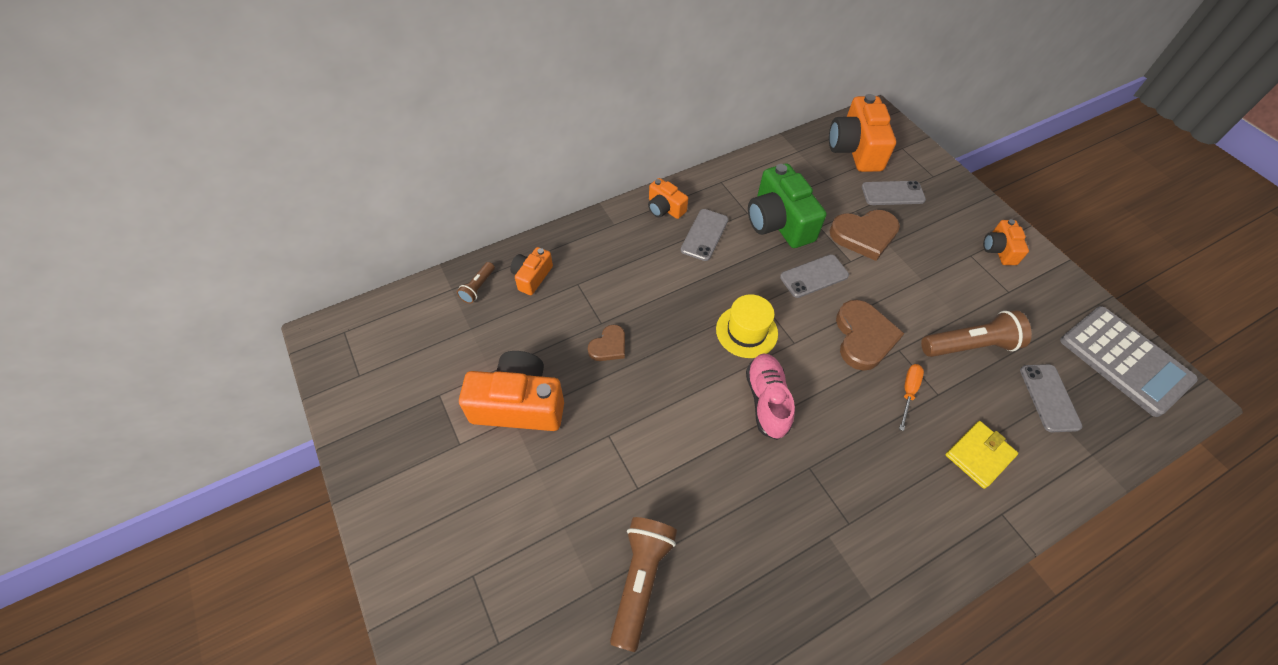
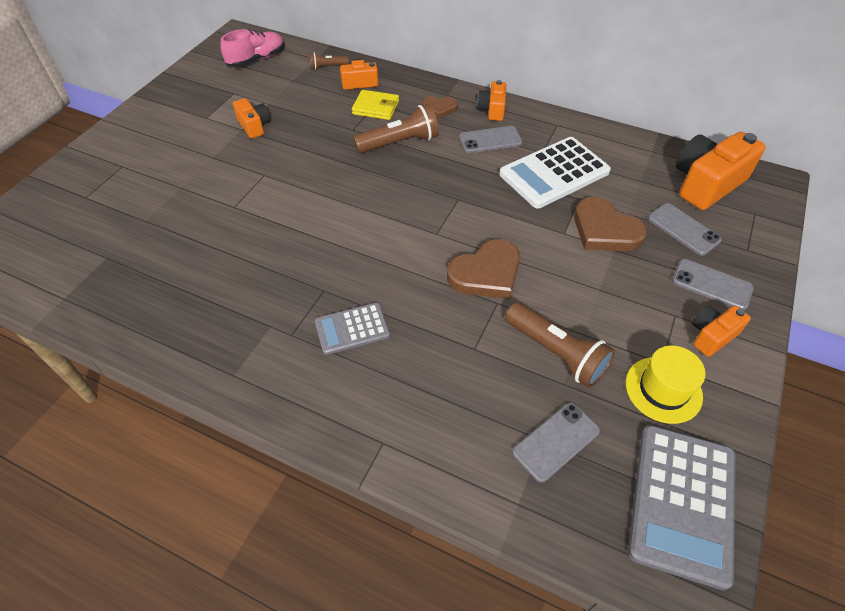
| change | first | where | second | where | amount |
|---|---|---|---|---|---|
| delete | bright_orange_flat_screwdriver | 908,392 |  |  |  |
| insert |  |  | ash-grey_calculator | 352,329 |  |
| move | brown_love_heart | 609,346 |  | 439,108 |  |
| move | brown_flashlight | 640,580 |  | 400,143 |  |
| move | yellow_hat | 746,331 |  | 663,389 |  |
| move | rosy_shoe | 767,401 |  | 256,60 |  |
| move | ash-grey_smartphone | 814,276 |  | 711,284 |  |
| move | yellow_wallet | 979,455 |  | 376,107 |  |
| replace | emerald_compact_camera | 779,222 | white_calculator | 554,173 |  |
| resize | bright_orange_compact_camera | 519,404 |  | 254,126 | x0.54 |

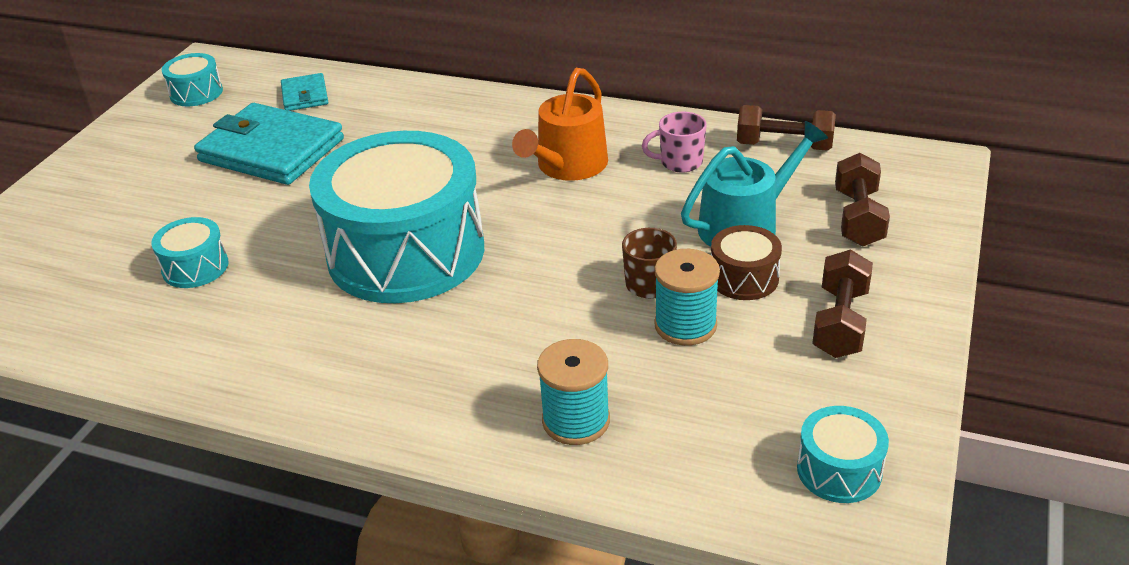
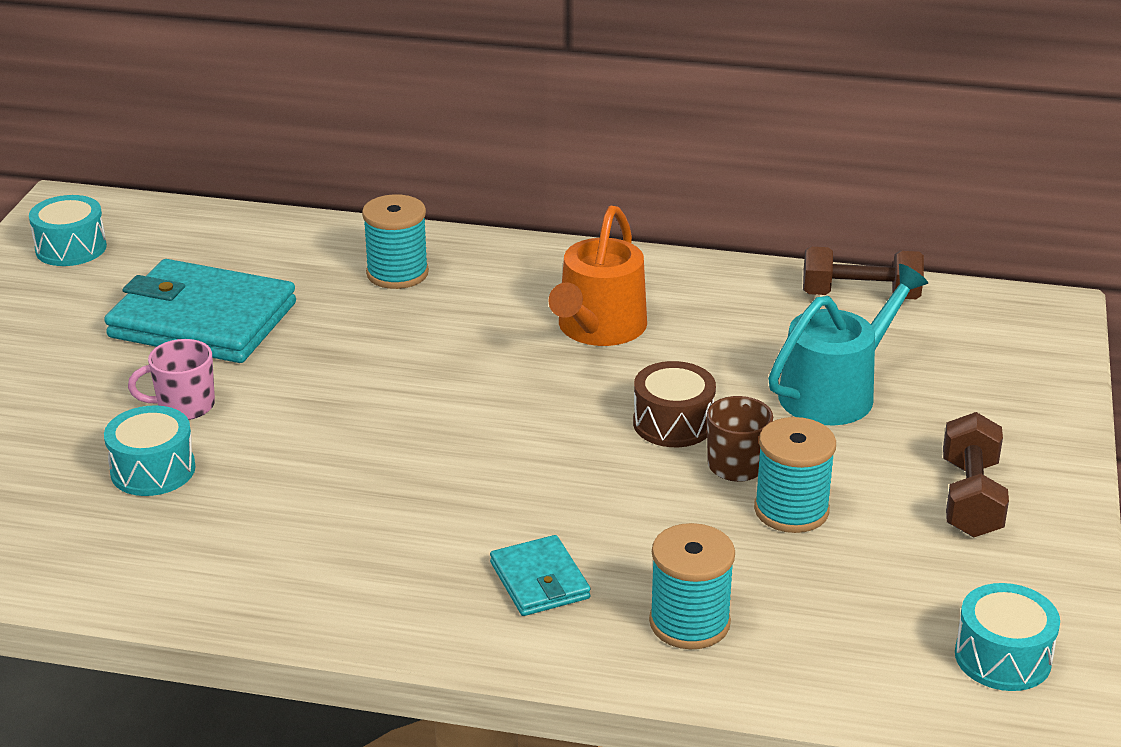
| change | first | where | second | where | amount |
|---|---|---|---|---|---|
| delete | teal_drum | 406,252 |  |  |  |
| delete | brown_dumbbell | 858,218 |  |  |  |
| insert |  |  | teal_reel_of_thread | 397,273 |  |
| move | teal_wallet | 305,95 |  | 539,580 |  |
| move | rosy_tea_mug | 680,162 |  | 184,406 |  |
| move | brown_drum | 744,278 |  | 673,423 |  |

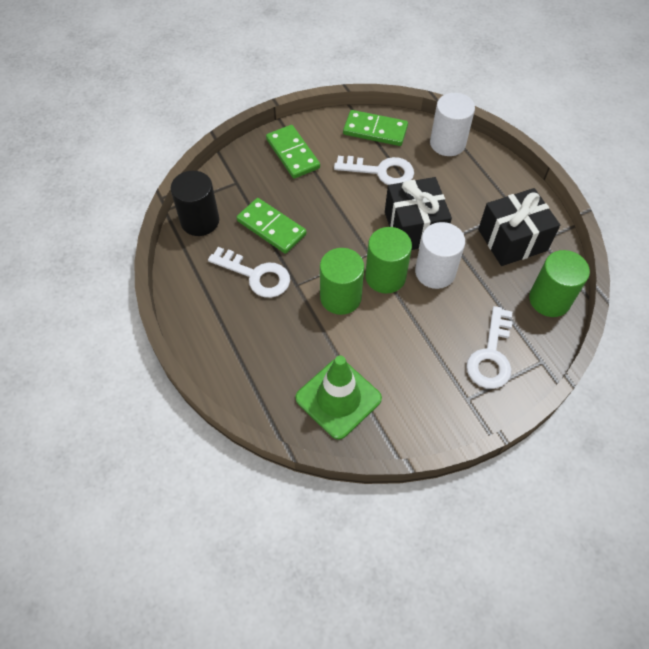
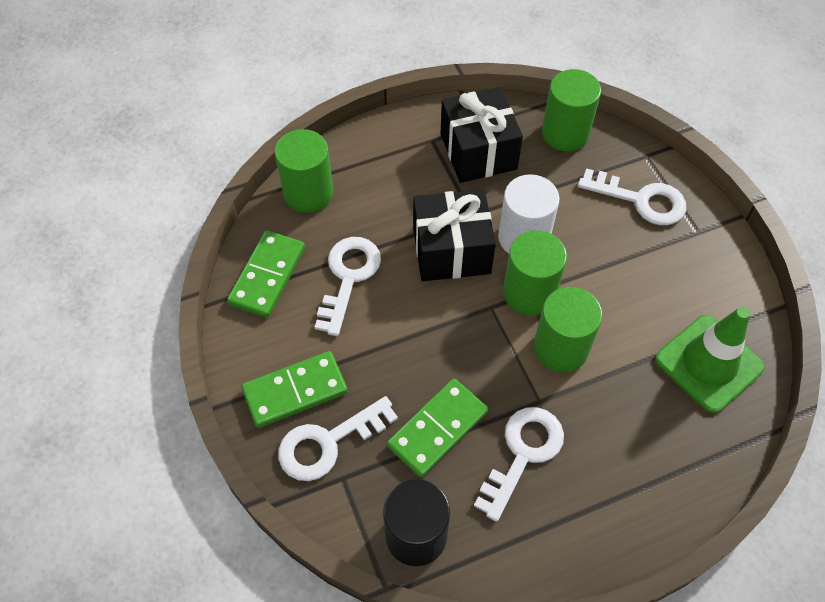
| change | first | where | second | where | amount |
|---|---|---|---|---|---|
| insert |  |  | white_key | 328,442 |  |
| recolor | white_cylinder | 447,143 | emerald_cylinder | 308,193 |  |

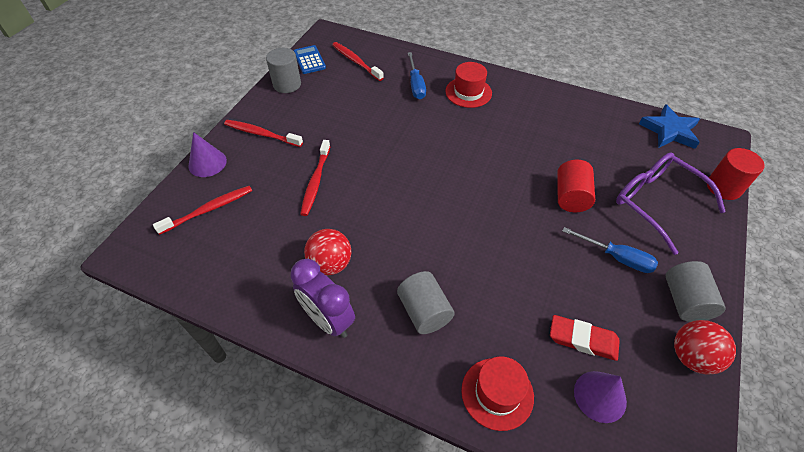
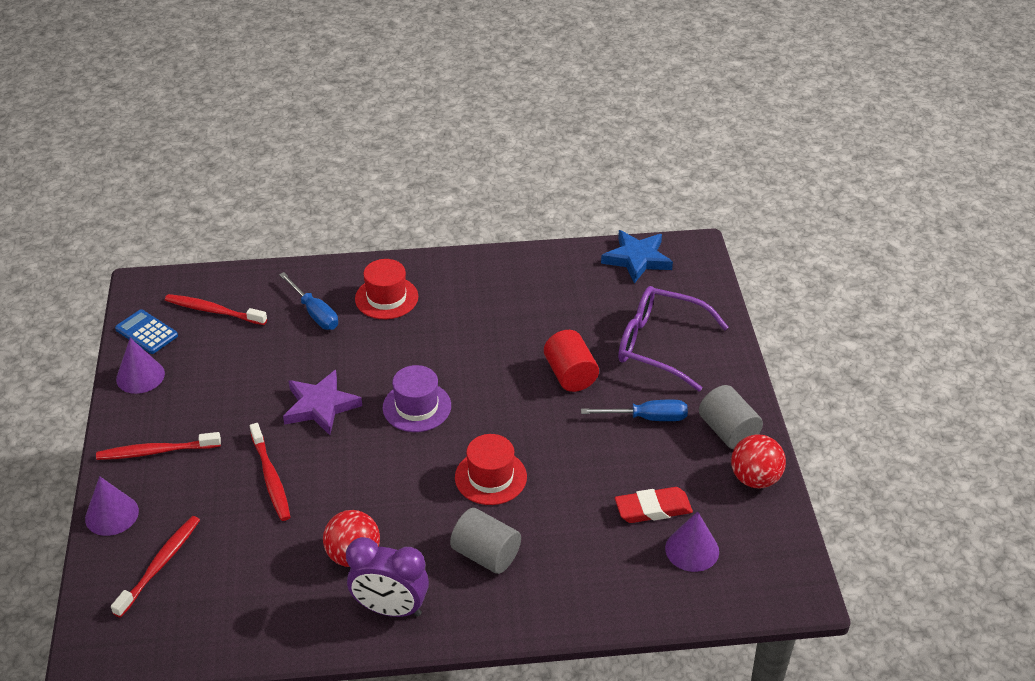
| change | first | where | second | where | amount |
|---|---|---|---|---|---|
| delete | red_cylinder | 723,187 |  |  |  |
| insert |  |  | royal_purple_star_shape | 320,406 |  |
| insert |  |  | royal_purple_hat | 417,407 |  |
| move | red_hat | 497,393 |  | 490,477 |  |
| replace | ash-grey_cylinder | 287,84 | royal_purple_cone | 140,376 |  |

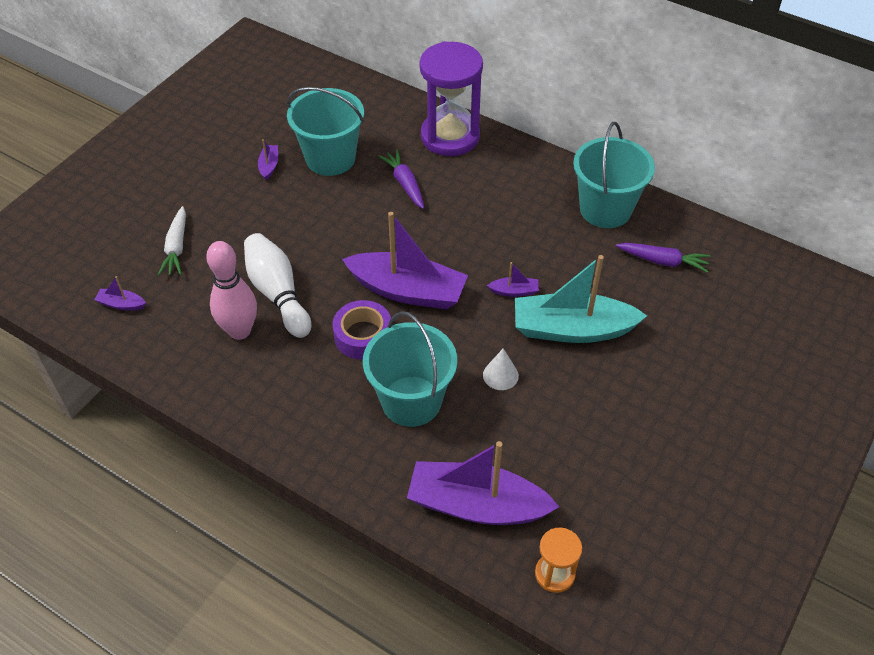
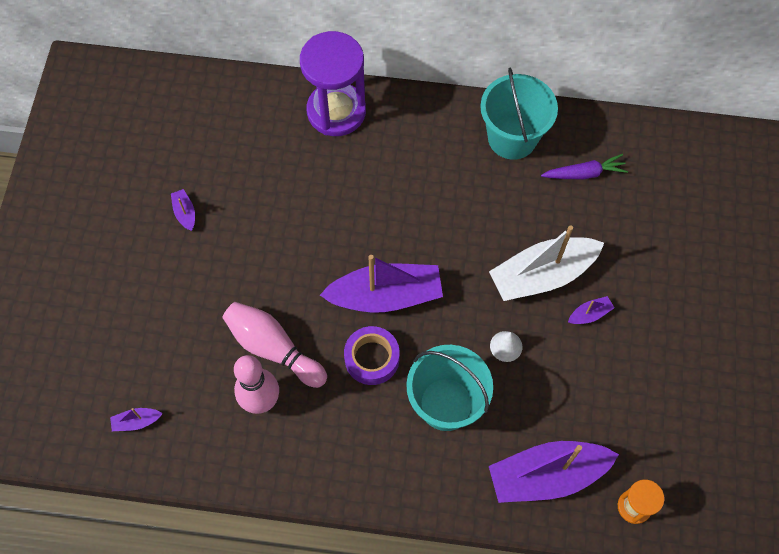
| change | first | where | second | where | amount |
|---|---|---|---|---|---|
| delete | white_toy_carrot | 176,247 |  |  |  |
| delete | teal_sand_bucket | 330,158 |  |  |  |
| delete | royal_purple_toy_carrot | 405,184 |  |  |  |
| move | royal_purple_boat | 514,291 |  | 589,314 |  |
| recolor | white_tenpin | 278,294 | rosy_tenpin | 273,348 |  |
| recolor | teal_boat | 572,329 | white_boat | 542,275 |  |

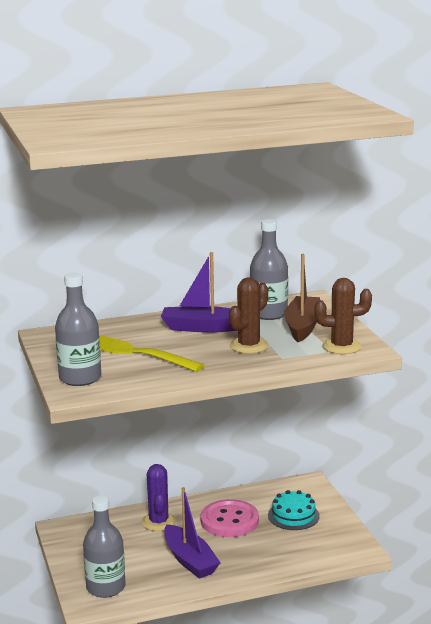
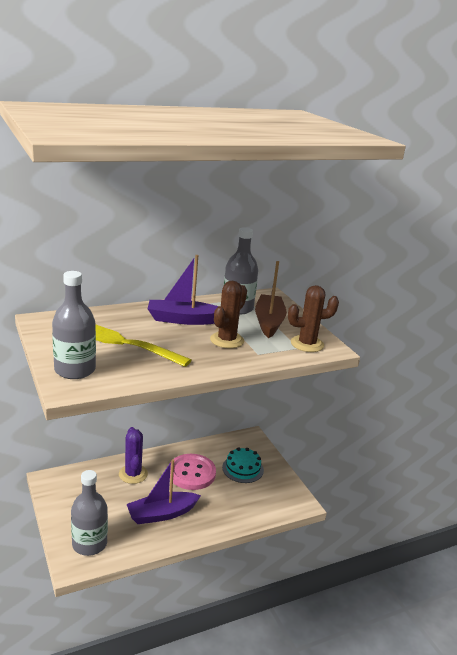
| change | first | where | second | where | amount |
|---|---|---|---|---|---|
| rotate | royal_purple_boat | 190,560 |  | 161,514 | 105 degrees clockwise |

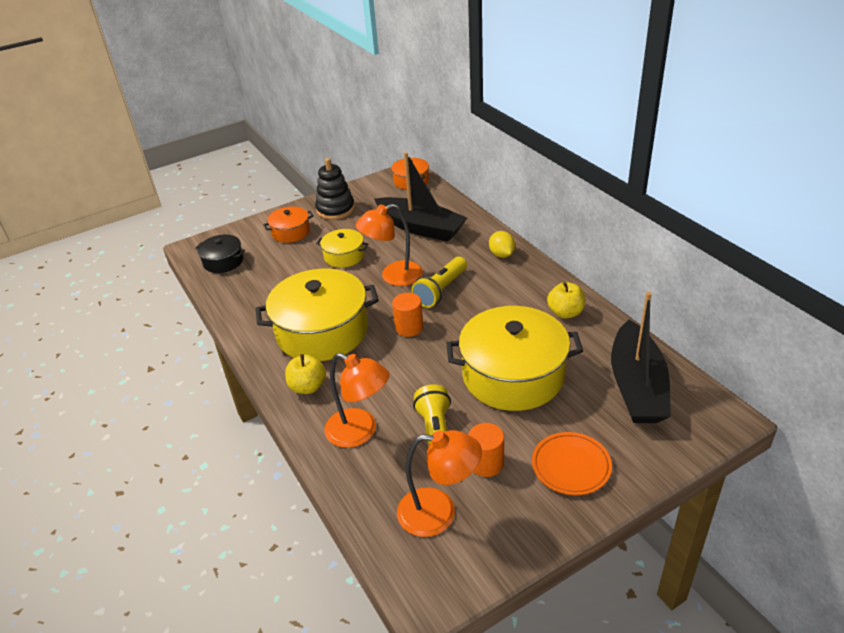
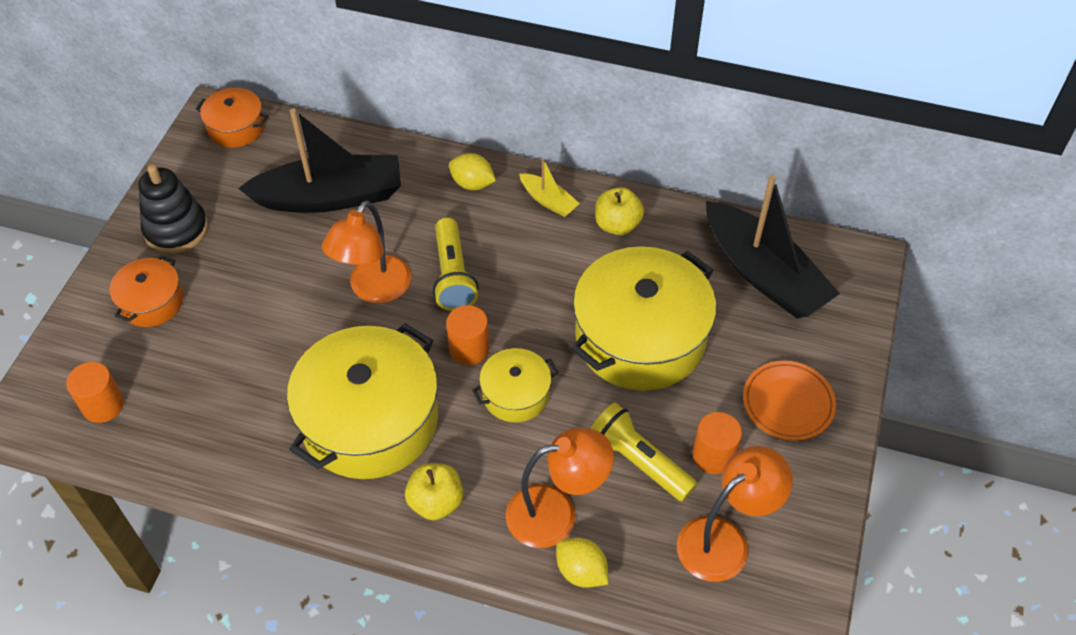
| change | first | where | second | where | amount |
|---|---|---|---|---|---|
| insert |  |  | yellow_boat | 548,201 |  |
| insert |  |  | yellow_toy_lemon | 581,571 |  |
| move | yellow_stockpot | 344,256 |  | 515,394 |  |
| replace | black_stockpot | 223,261 | bright_orange_cylinder | 103,405 |  |

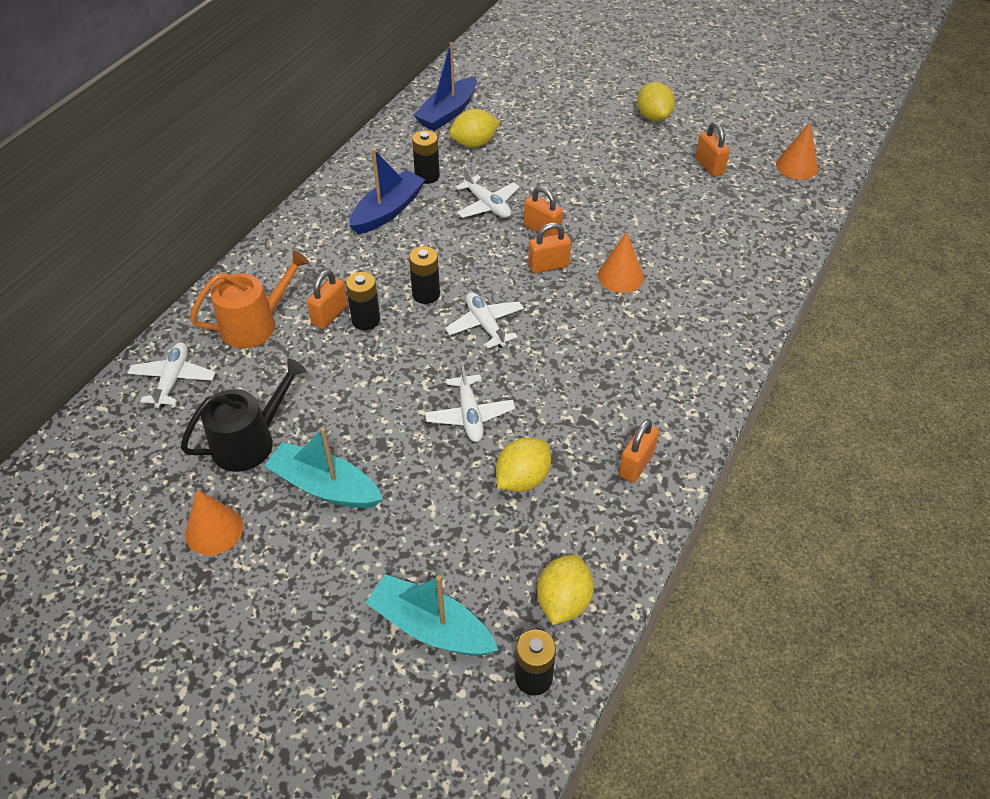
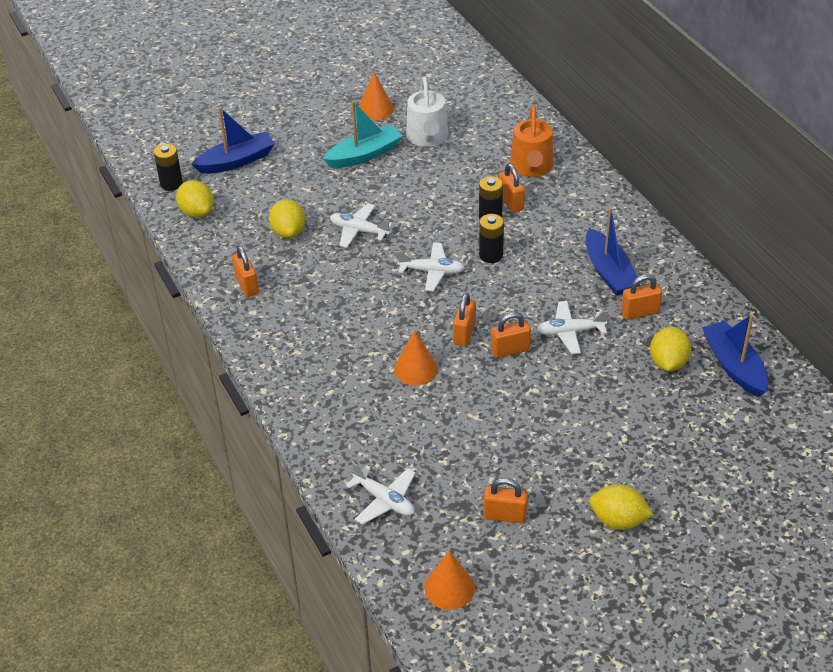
| change | first | where | second | where | amount |
|---|---|---|---|---|---|
| move | white_toy_plane | 173,380 |  | 384,500 |  |
| replace | black_battery | 427,176 | bright_orange_lock | 640,312 |  |
| recolor | black_sprinkling_can | 250,441 | white_sprinkling_can | 427,137 |  |
| recolor | teal_boat | 431,627 | cobalt_boat | 236,161 |  |

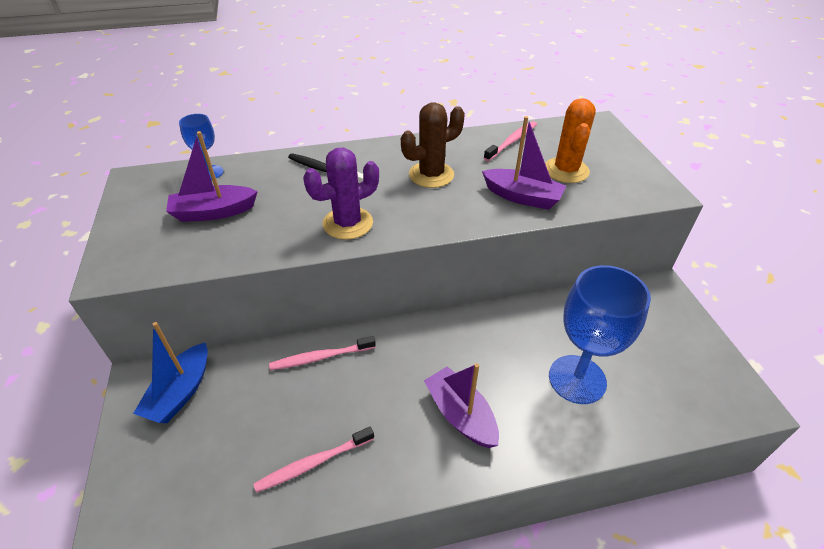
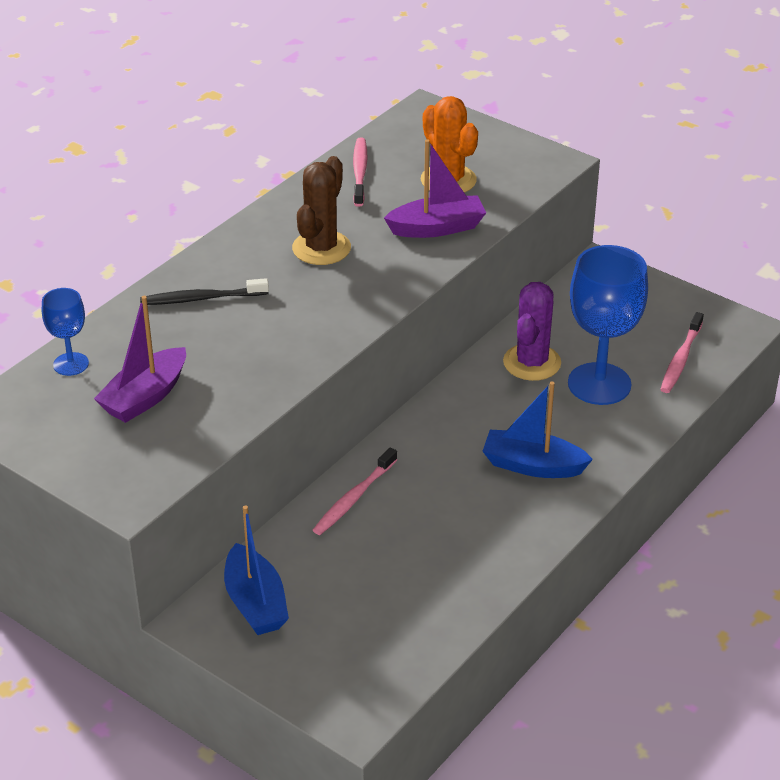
| change | first | where | second | where | amount |
|---|---|---|---|---|---|
| move | rosy_toothbrush | 313,463 |  | 680,359 |  |
| move | royal_purple_saguaro_cactus | 348,223 |  | 532,363 |  |
| recolor | royal_purple_boat | 461,415 | cobalt_boat | 533,465 |  |

